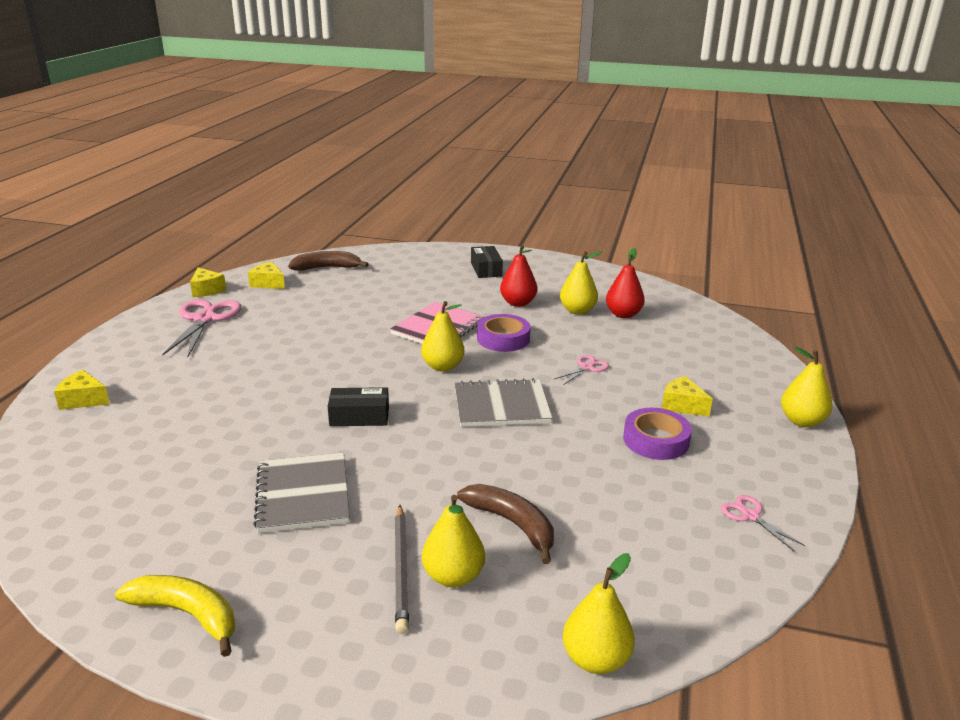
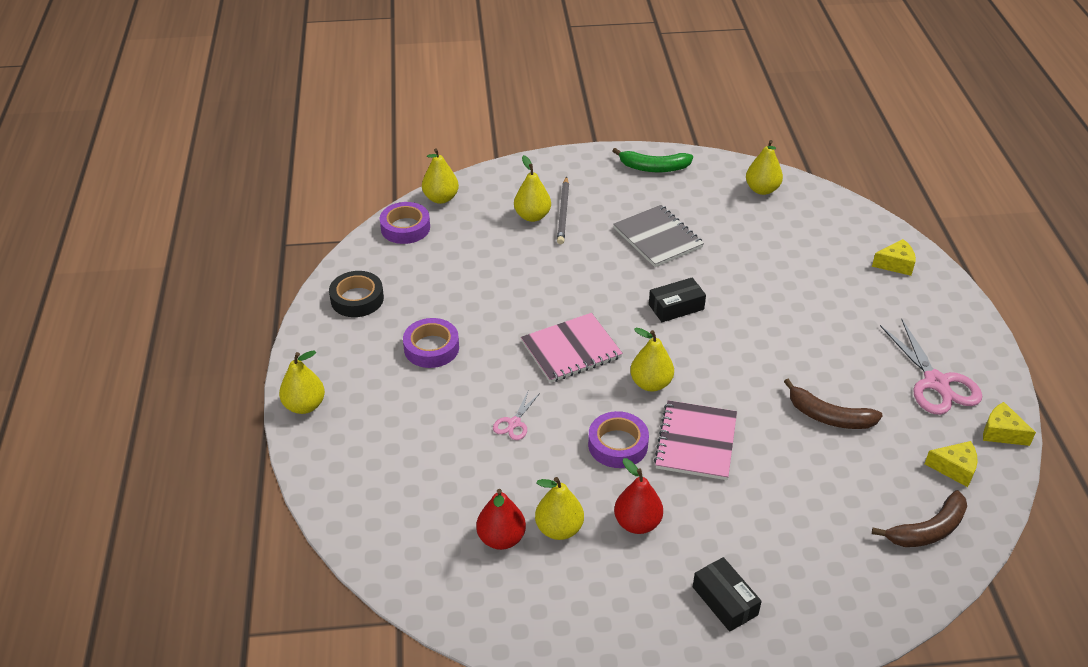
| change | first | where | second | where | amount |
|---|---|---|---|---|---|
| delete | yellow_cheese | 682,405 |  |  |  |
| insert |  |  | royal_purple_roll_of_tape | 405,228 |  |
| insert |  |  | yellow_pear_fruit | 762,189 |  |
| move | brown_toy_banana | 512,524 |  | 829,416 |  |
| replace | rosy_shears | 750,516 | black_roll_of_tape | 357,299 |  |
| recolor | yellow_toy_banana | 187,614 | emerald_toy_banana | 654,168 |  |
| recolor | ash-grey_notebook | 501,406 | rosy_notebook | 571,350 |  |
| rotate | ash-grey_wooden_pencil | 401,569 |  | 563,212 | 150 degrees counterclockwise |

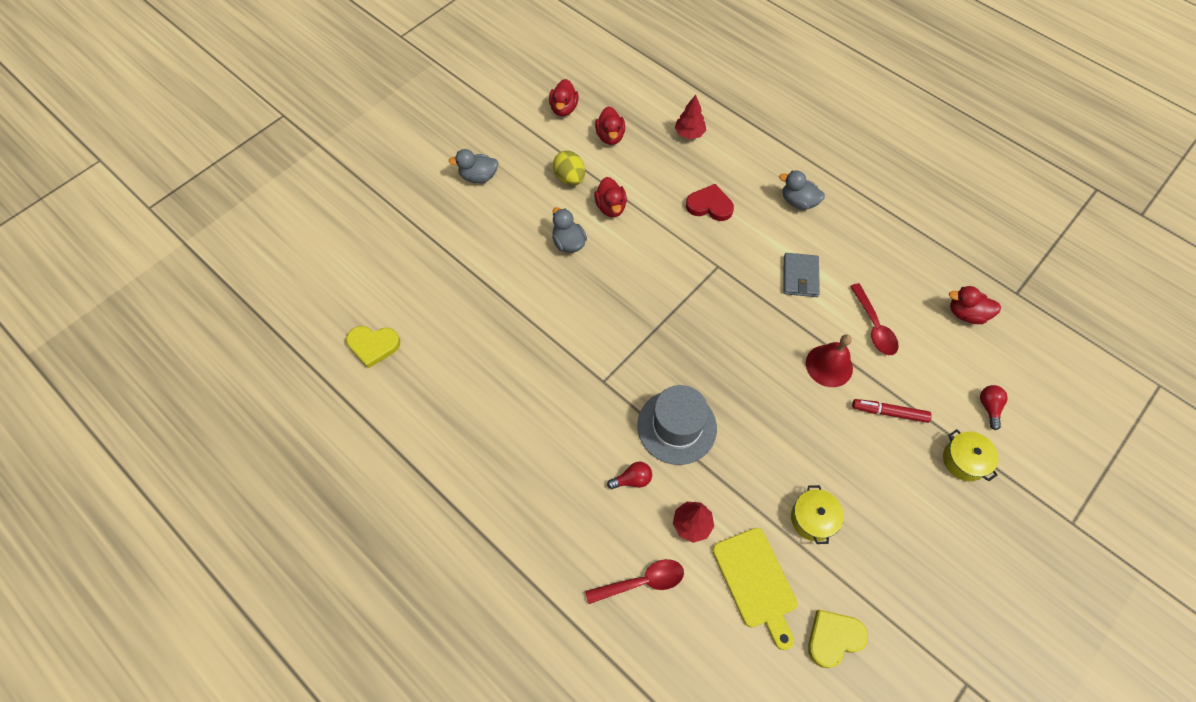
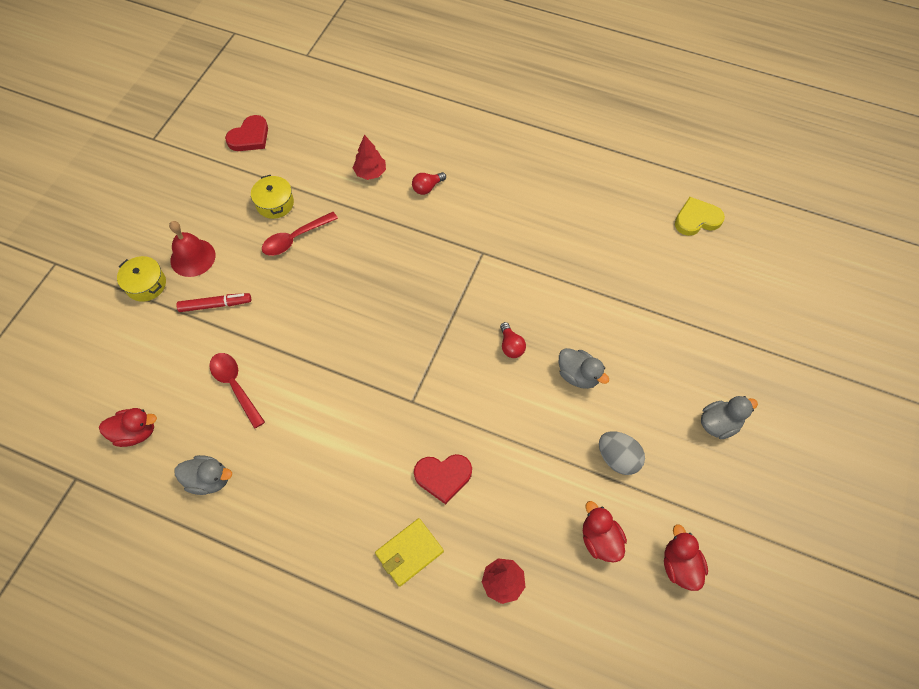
| change | first | where | second | where | amount |
|---|---|---|---|---|---|
| delete | red_rubber_duck | 611,207 |  |  |  |
| delete | ash-grey_hat | 677,427 |  |  |  |
| delete | yellow_chopping_board | 756,582 |  |  |  |
| delete | ash-grey_wallet | 800,277 |  |  |  |
| insert |  |  | yellow_wallet | 409,553 |  |
| move | red_tablespoon | 642,582 |  | 295,238 |  |
| move | ash-grey_rubber_duck | 798,202 |  | 209,479 |  |
| move | red_hand_bell | 829,365 |  | 193,257 |  |
| move | red_light_bulb | 989,407 |  | 511,346 |  |
| recolor | yellow_egg_shape | 570,178 | ash-grey_egg_shape | 618,458 |  |
| recolor | yellow_love_heart | 833,638 | red_love_heart | 250,137 |  |

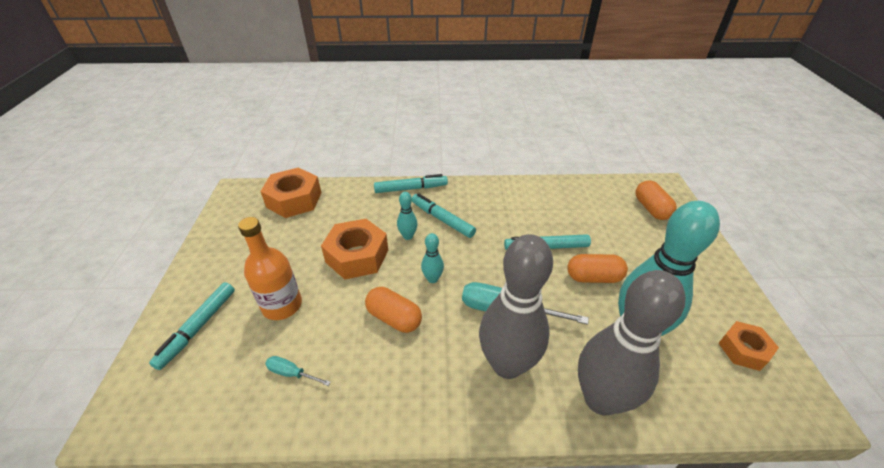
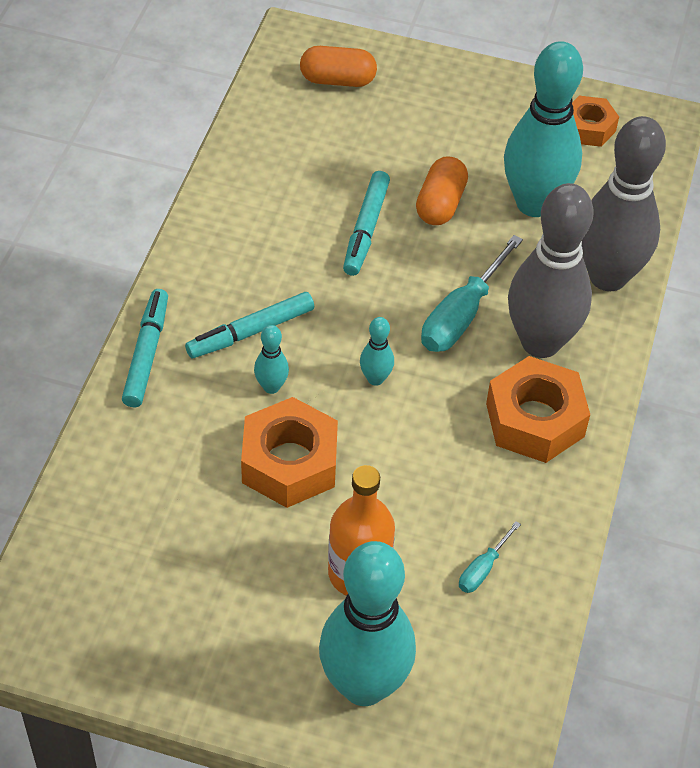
| change | first | where | second | where | amount |
|---|---|---|---|---|---|
| delete | bright_orange_capsule | 394,318 |  |  |  |
| move | bright_orange_nut | 294,200 |  | 535,420 |  |
| replace | teal_marker_pen | 198,328 | teal_tenpin | 364,685 |  |

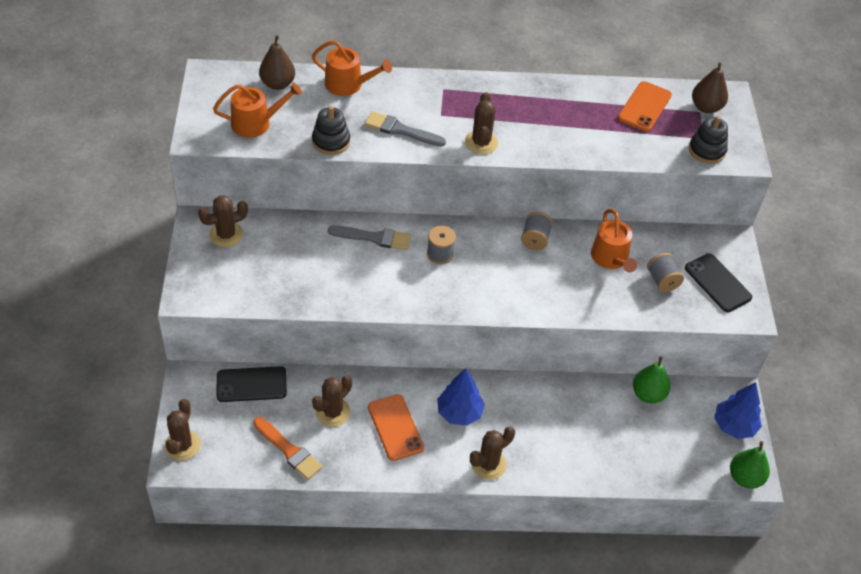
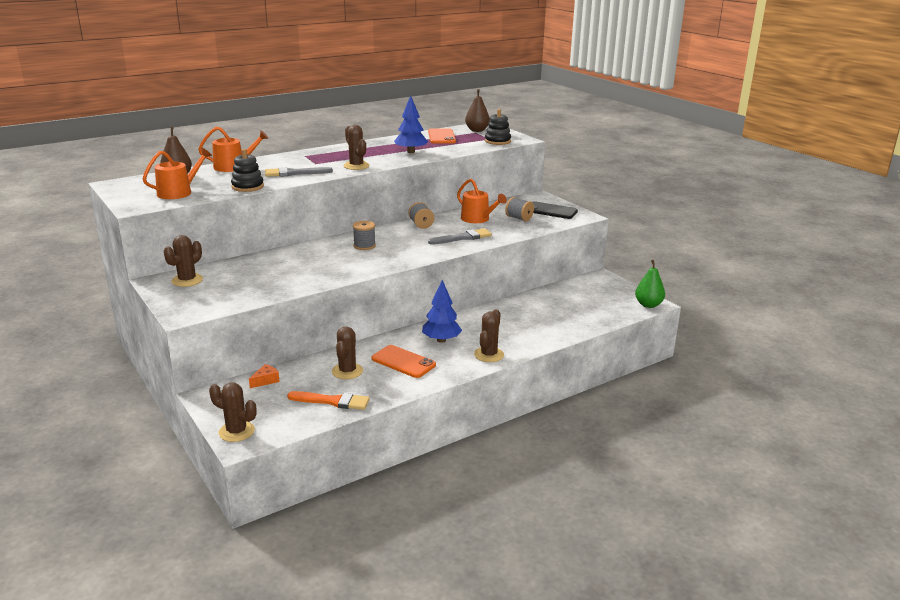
| change | first | where | second | where | amount |
|---|---|---|---|---|---|
| delete | emerald_pear_fruit | 648,394 |  |  |  |
| move | ash-grey_brush | 374,238 |  | 463,238 |  |
| move | cobalt_toy_tree | 734,426 |  | 410,152 |  |
| replace | black_smartphone | 251,384 | bright_orange_cheese | 265,380 |  |
| rotate | brown_saguaro_cactus | 182,445 |  | 236,431 | 45 degrees counterclockwise |

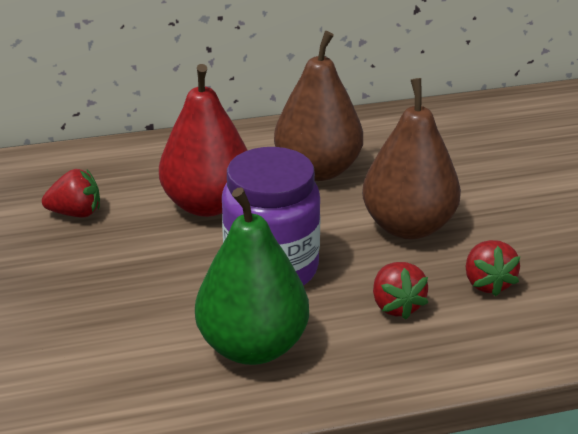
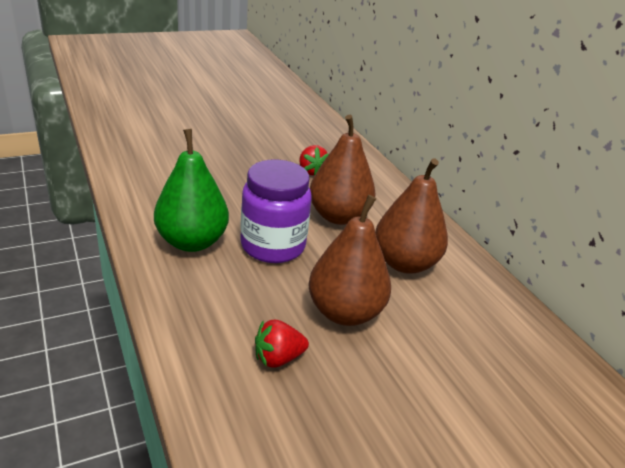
| change | first | where | second | where | amount |
|---|---|---|---|---|---|
| delete | red_berry | 396,306 |  |  |  |
| recolor | red_pear_fruit | 207,204 | brown_pear_fruit | 338,216 |  |

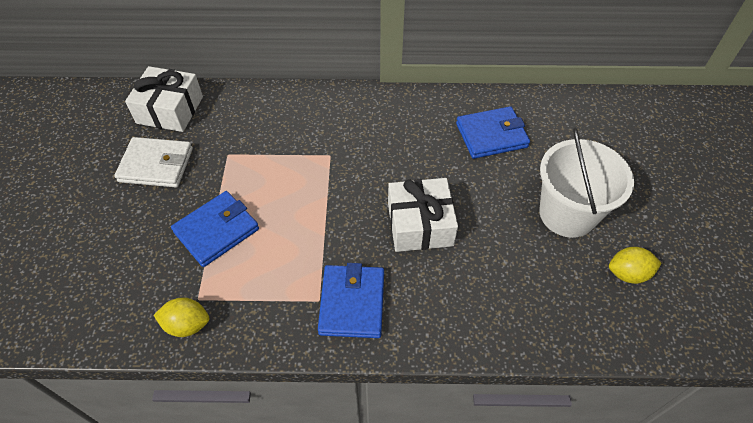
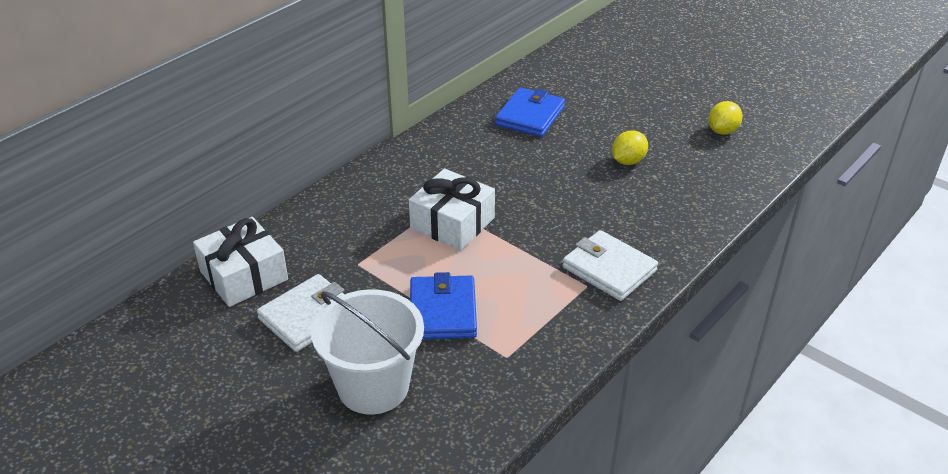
| change | first | where | second | where | amount |
|---|---|---|---|---|---|
| move | yellow_toy_lemon | 187,325 |  | 628,161 |  |
| move | white_present | 420,224 |  | 452,223 |  |
| move | white_sand_bucket | 567,214 |  | 373,386 |  |
| recolor | cobalt_wallet | 352,303 | white_wallet | 609,269 |  |

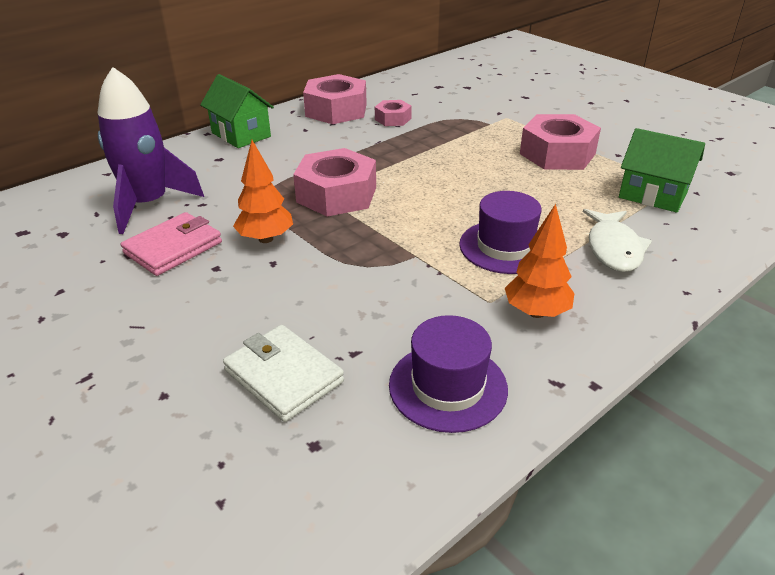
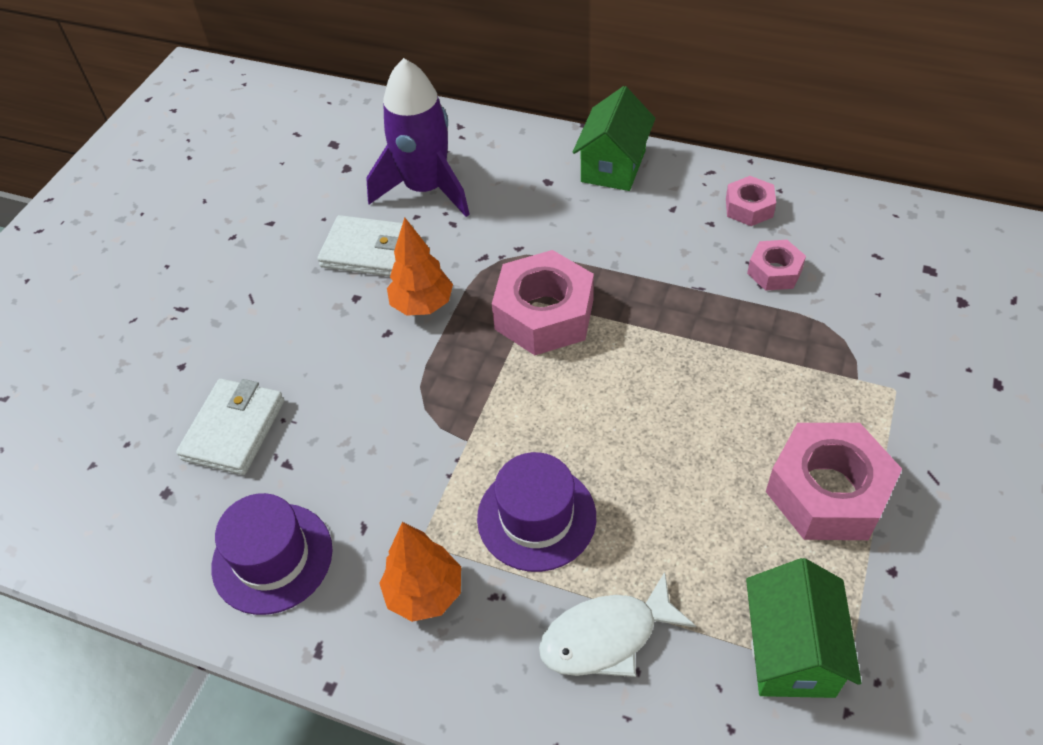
| change | first | where | second | where | amount |
|---|---|---|---|---|---|
| recolor | rosy_wallet | 173,248 | white_wallet | 368,250 |  |
| resize | rosy_nut | 336,110 |  | 749,207 | x0.53 |

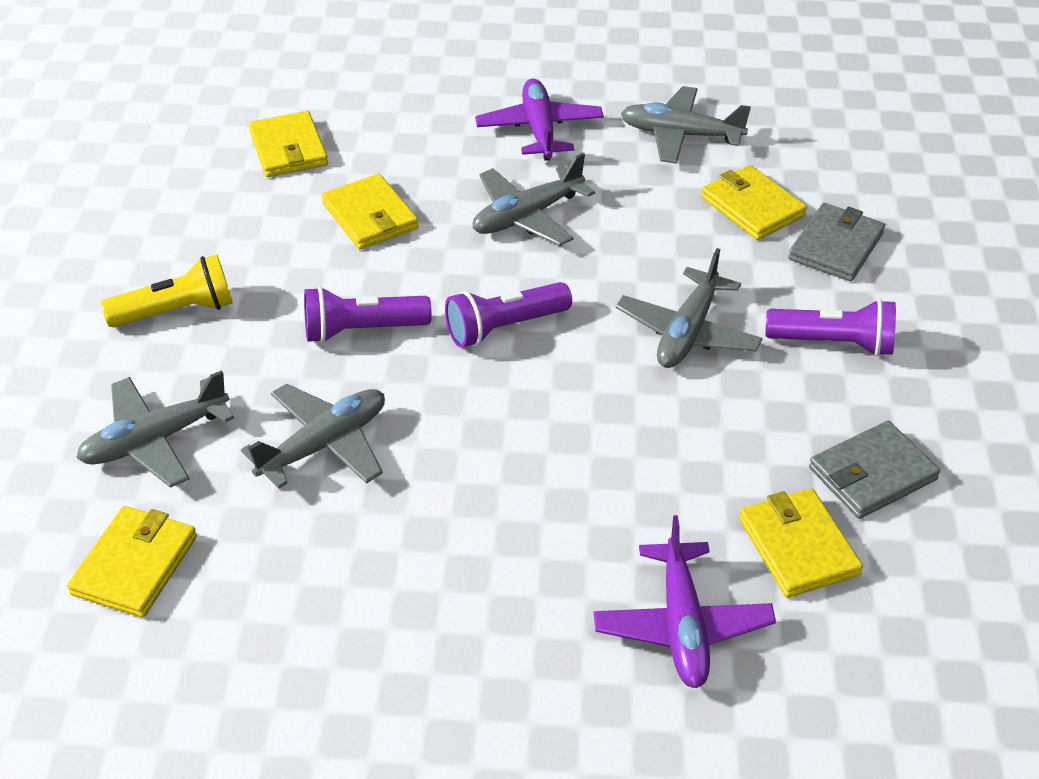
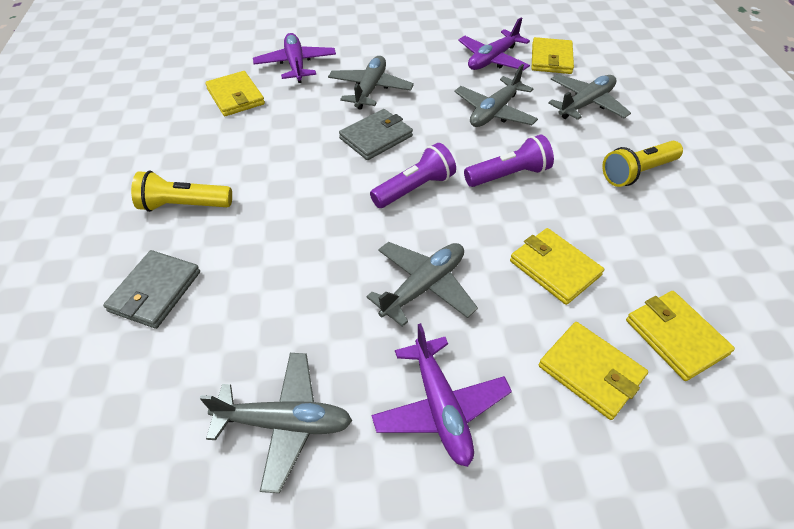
| change | first | where | second | where | amount |
|---|---|---|---|---|---|
| insert |  |  | royal_purple_toy_plane | 492,59 |  |
| move | ash-grey_toy_plane | 688,332 |  | 370,89 |  |
| move | yellow_wallet | 752,207 |  | 591,372 |  |
| move | ash-grey_wallet | 872,474 |  | 376,137 |  |
| recolor | royal_purple_flashlight | 834,343 | yellow_flashlight | 184,205 |  |

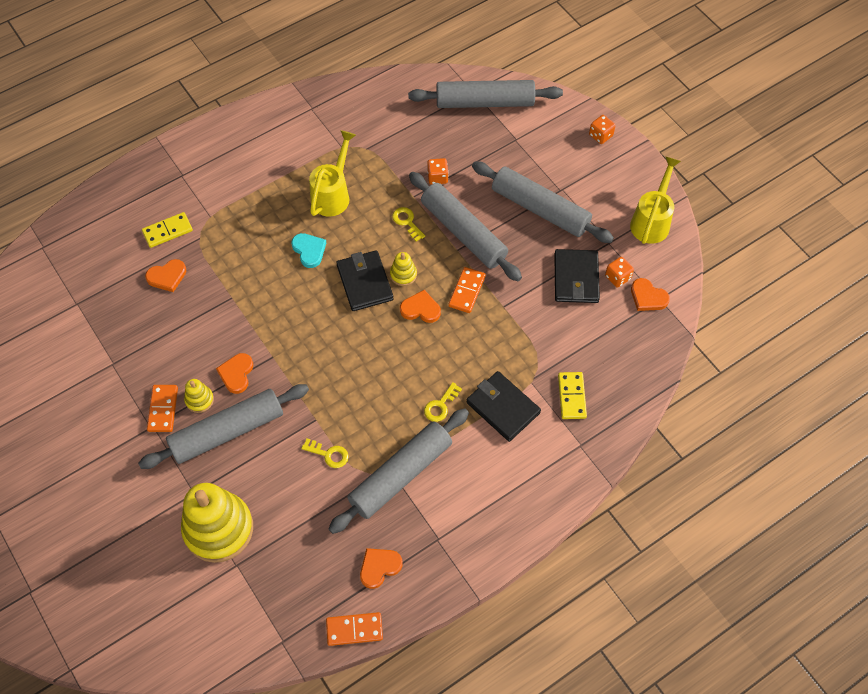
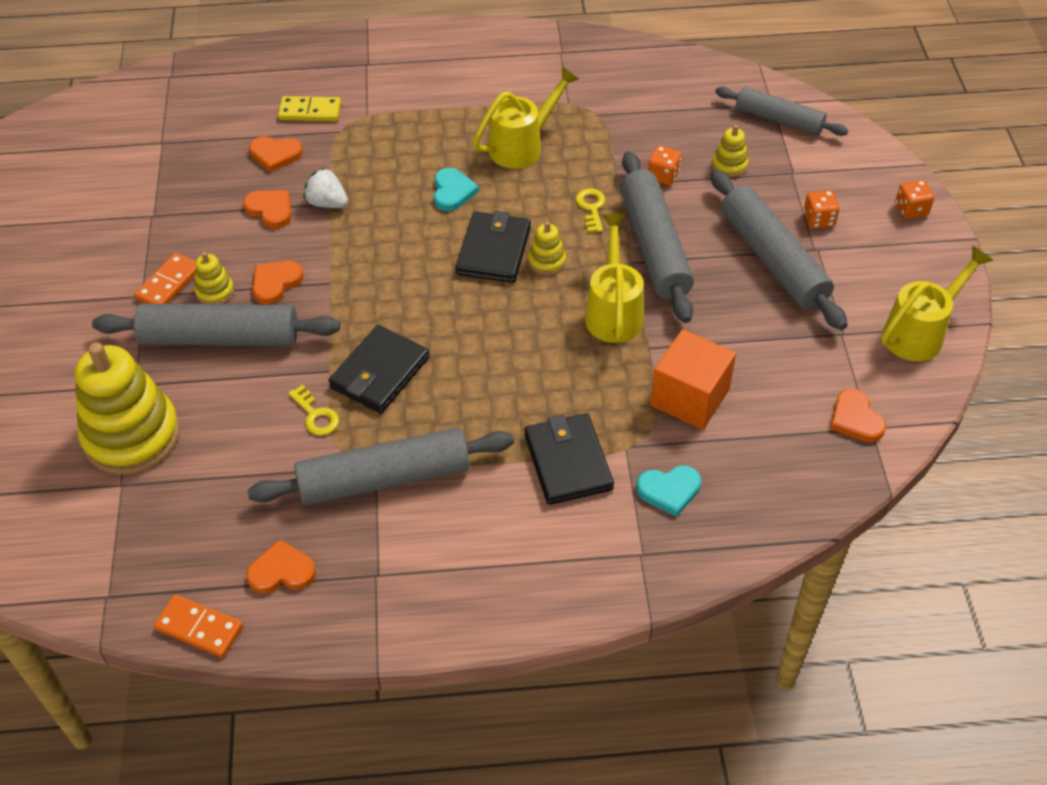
| change | first | where | second | where | amount |
|---|---|---|---|---|---|
| delete | yellow_key | 440,405 |  |  |  |
| insert |  |  | white_berry | 327,203 |  |
| insert |  |  | bright_orange_cube | 690,397 |  |
| insert |  |  | yellow_stacking_toy | 729,165 |  |
| move | bright_orange_love_heart | 420,309 |  | 270,210 |  |
| move | black_wallet | 576,278 |  | 379,373 |  |
| move | bright_orange_die | 617,277 |  | 818,219 |  |
| replace | bright_orange_domino | 467,291 | yellow_sprinkling_can | 613,311 |  |
| replace | yellow_domino | 572,396 | teal_love_heart | 669,490 |  |
| resize | ash-grey_dough_roller | 485,102 |  | 779,119 | x0.65 |

